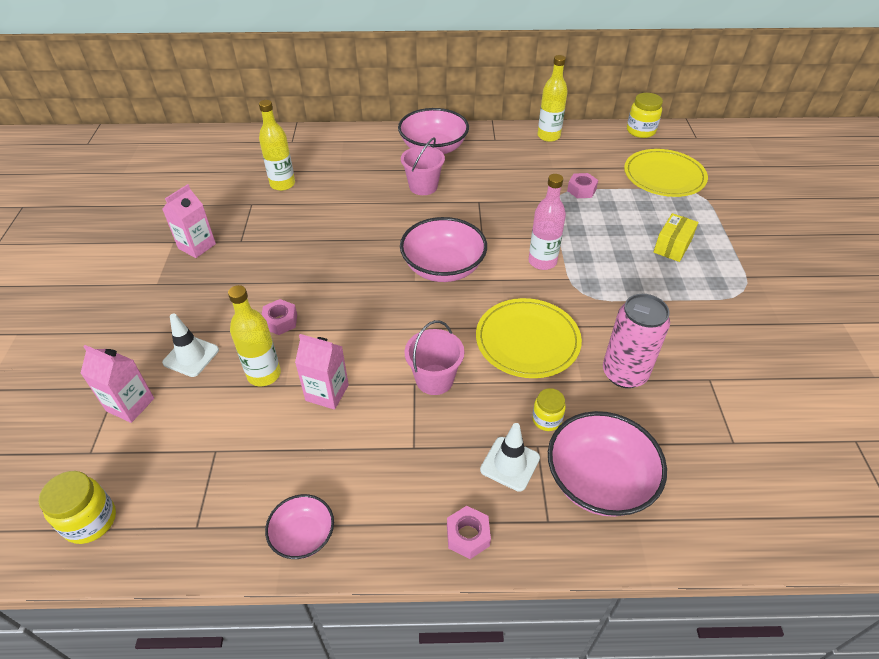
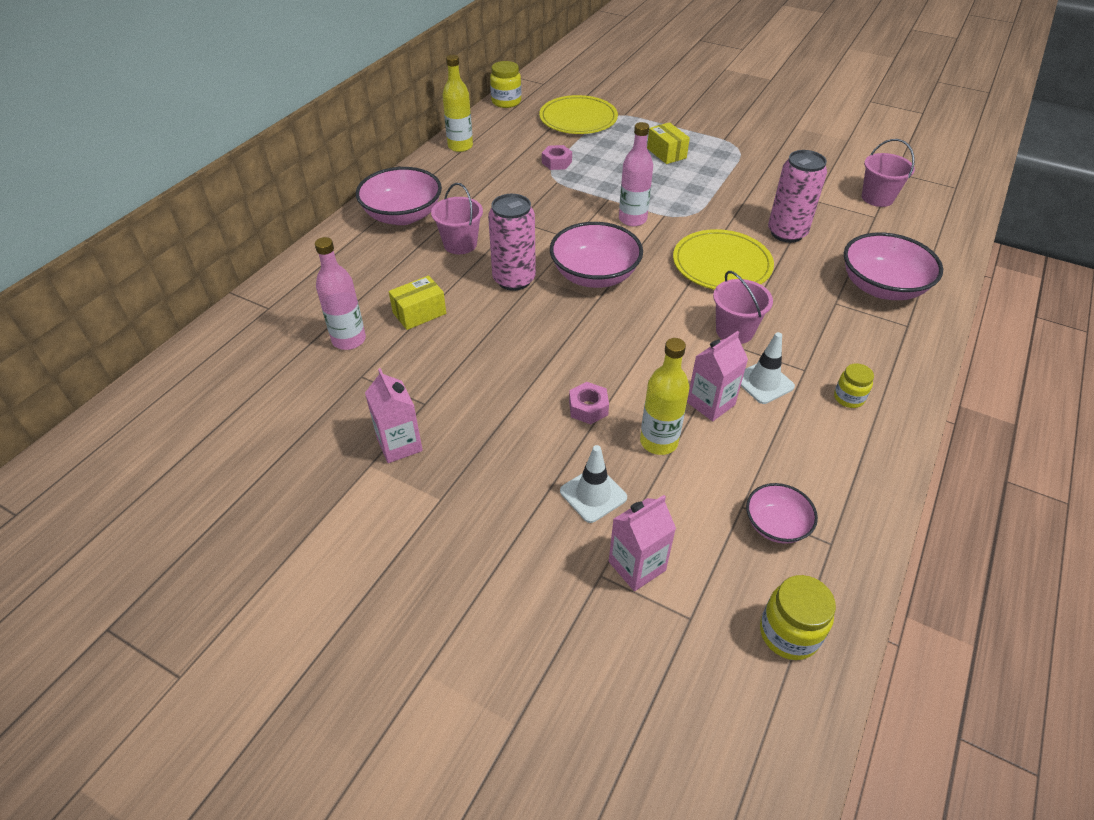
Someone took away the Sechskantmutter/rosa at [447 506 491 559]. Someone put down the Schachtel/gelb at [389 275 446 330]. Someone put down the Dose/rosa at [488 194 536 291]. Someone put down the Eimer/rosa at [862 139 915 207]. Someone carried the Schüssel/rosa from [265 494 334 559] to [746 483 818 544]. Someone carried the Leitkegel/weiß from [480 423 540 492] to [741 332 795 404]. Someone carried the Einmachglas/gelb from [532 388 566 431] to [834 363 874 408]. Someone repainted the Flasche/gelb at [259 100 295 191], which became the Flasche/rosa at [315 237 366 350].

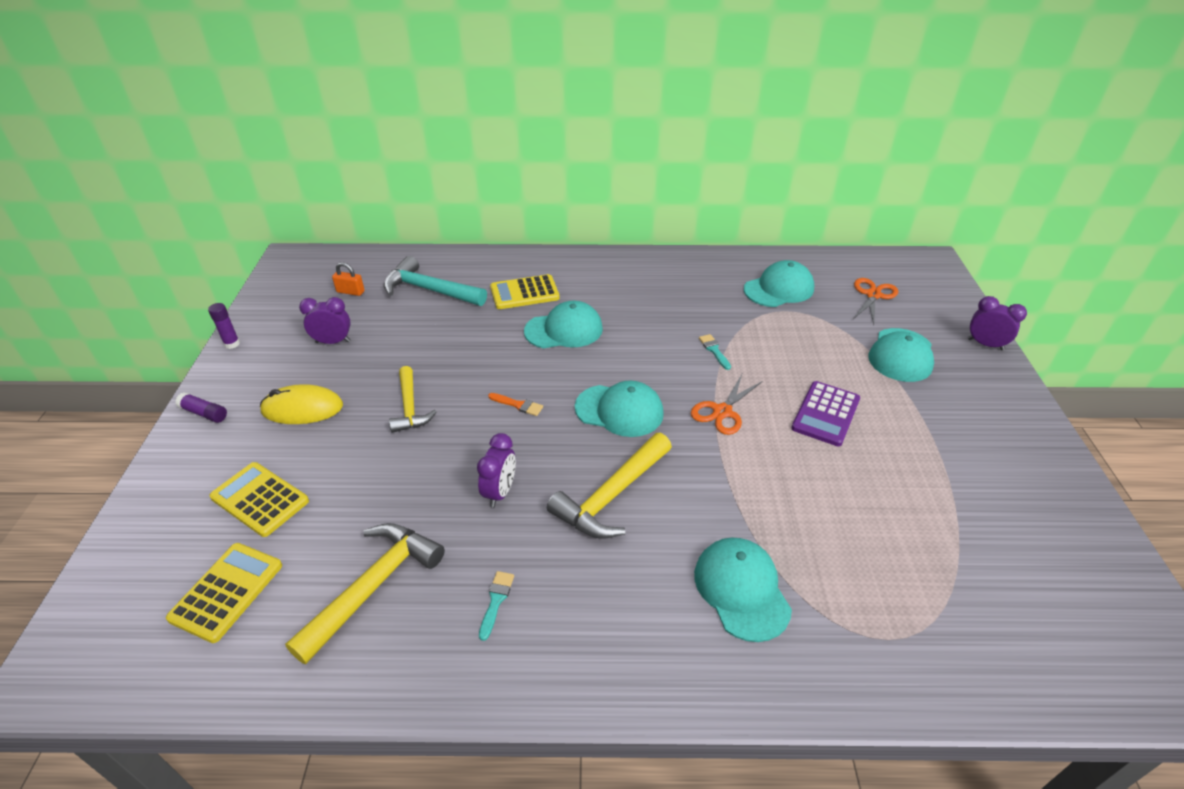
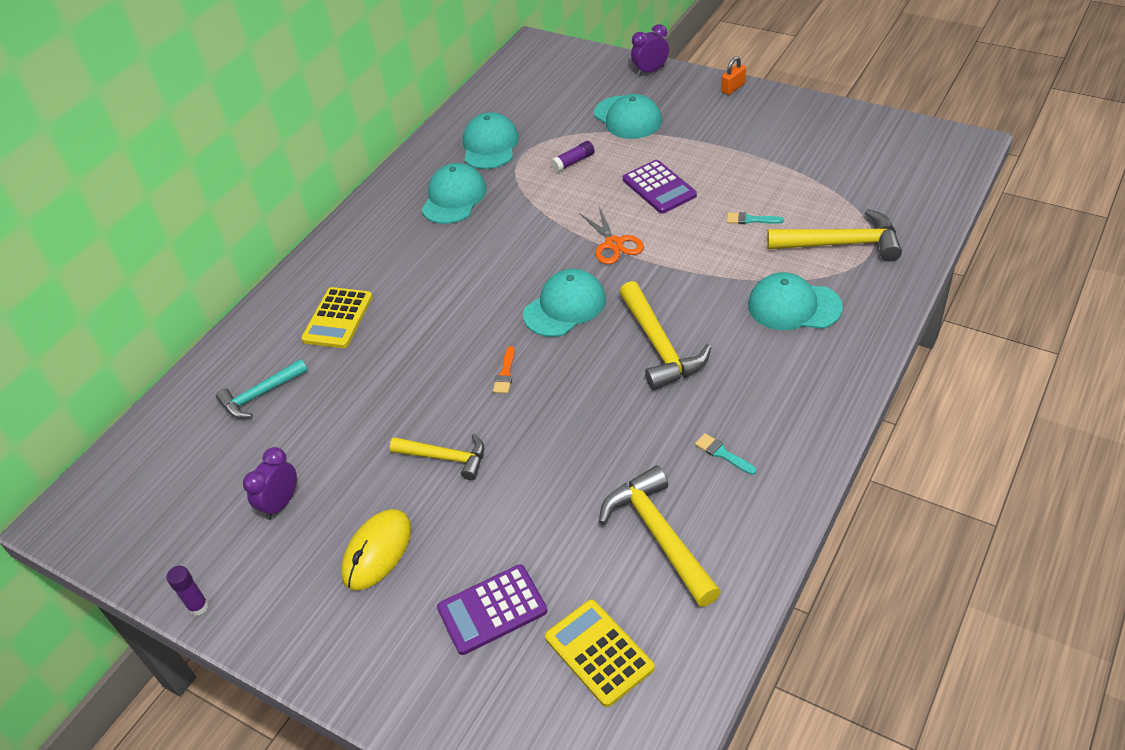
Someone took away the Wecker/lila at [477 433 516 508]. Someone took away the Schere/orange at [853 278 898 324]. Someone put down the Hammer/gelb at [767 209 902 262]. Someone carried the Klebestift/lila from [175 392 227 423] to [551 141 595 172]. Someone carried the Vorhängeschloss/orange from [332 262 365 296] to [721 56 746 95]. Someone carried the Kappe/türkis from [524 301 603 348] to [422 163 487 224]. Someone carried the Pinsel/türkis from [699 334 731 370] to [727 212 784 224]. Someone repainted the Taschenrechner/gelb at [209 462 309 537], which became the Taschenrechner/lila at [437 564 547 655]. Someone rotated the Pinsel/orange at [488 393 543 416] by 135 degrees clockwise. Someone scaled the Hammer/türkis at [384 256 487 306] by 0.66.

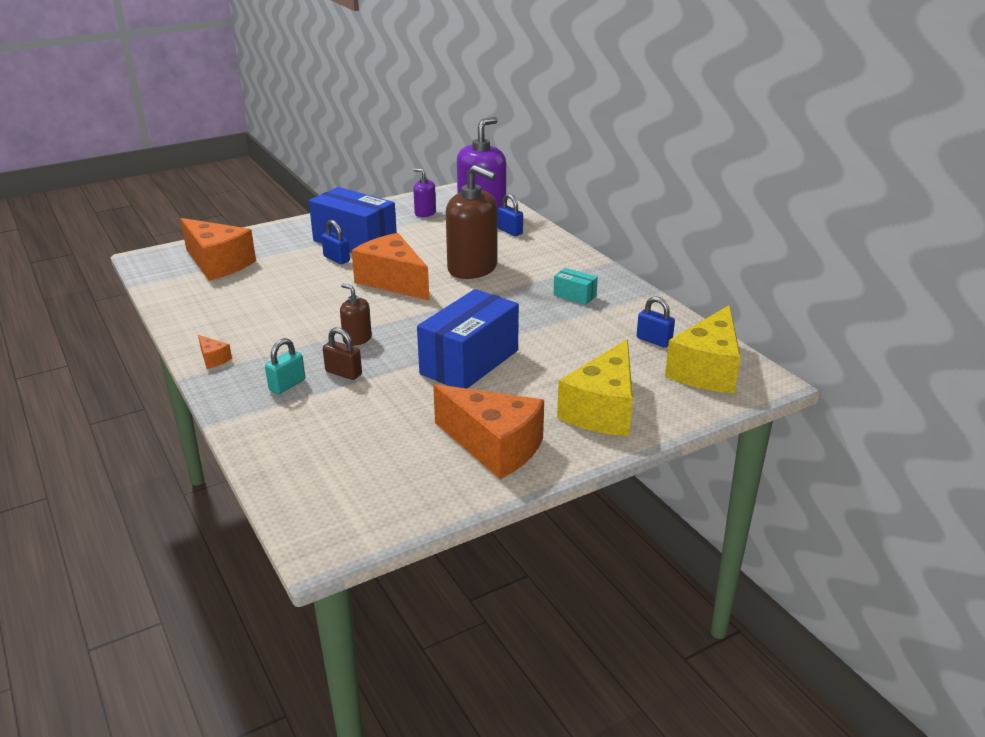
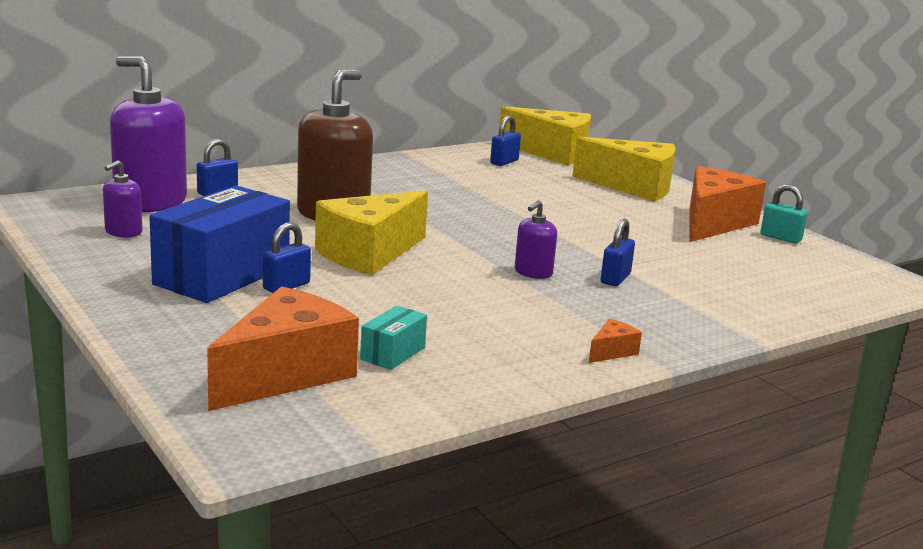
Someone took away the Schachtel/blau at [417 289 519 389]. Someone carried the Vorhängeschloss/türkis from [265 338 305 394] to [760 184 808 244]. Someone carried the Schachtel/türkis from [553 268 598 305] to [360 306 427 370]. Someone repainted the Vorhängeschloss/braun at [323 328 362 380], which became the Vorhängeschloss/blau at [601 219 635 286]. Someone repainted the Seifenspender/braun at [340 284 372 346], which became the Seifenspender/lila at [515 200 557 279]. Someone repainted the Käse/orange at [352 233 430 301], which became the Käse/gelb at [315 190 428 275].

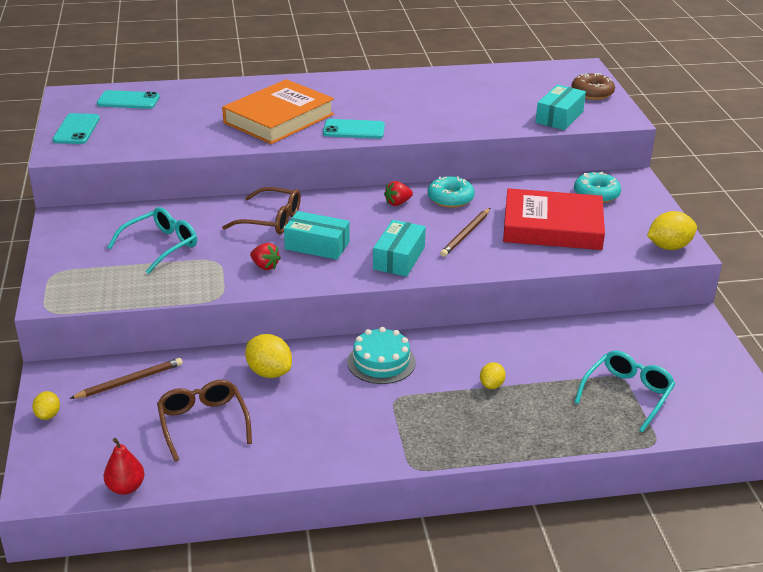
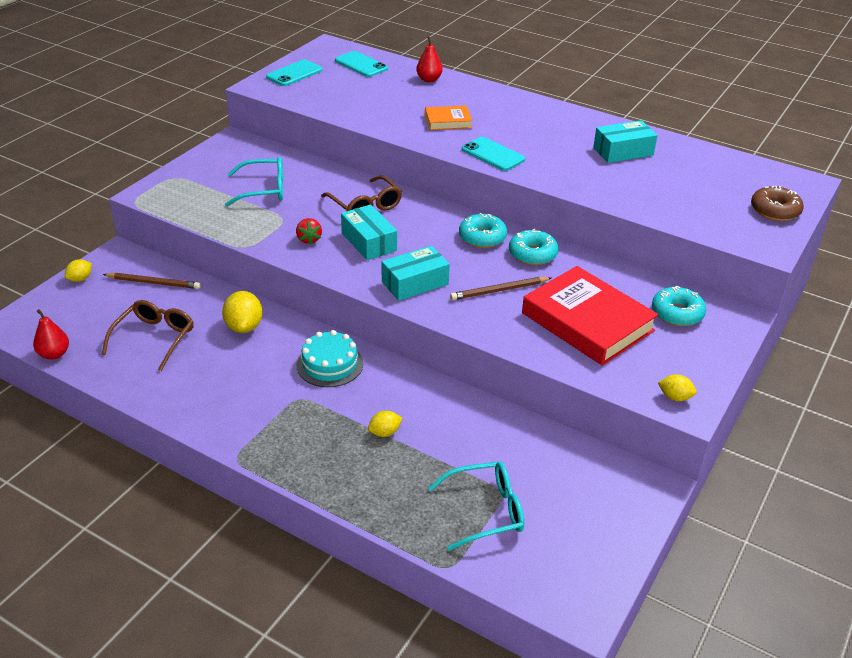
Someone put down the Birne/rot at [416 36 443 82]. Someone carried the Schachtel/türkis from [536 85 586 130] to [593 120 658 163]. Someone swapped the Erdbeere/rot at [384 181 413 206] for the Donut/türkis at [459 213 507 248]. Someone scaled the Buch/orange at [222 79 334 144] by 0.49. Someone scaled the Zitrone/gelb at [647 211 697 250] by 0.59.

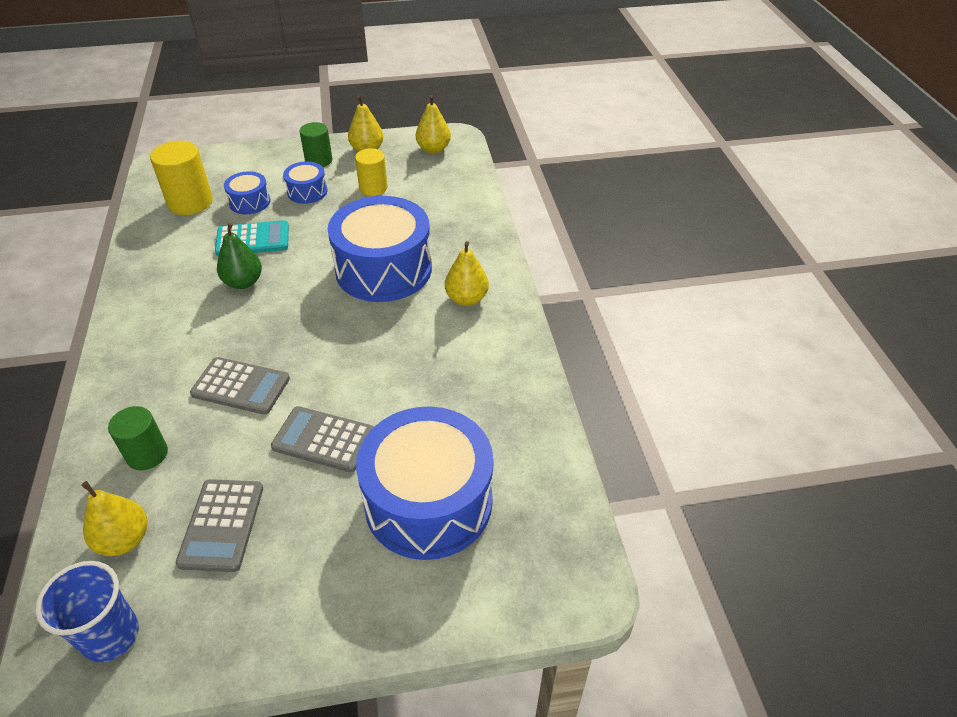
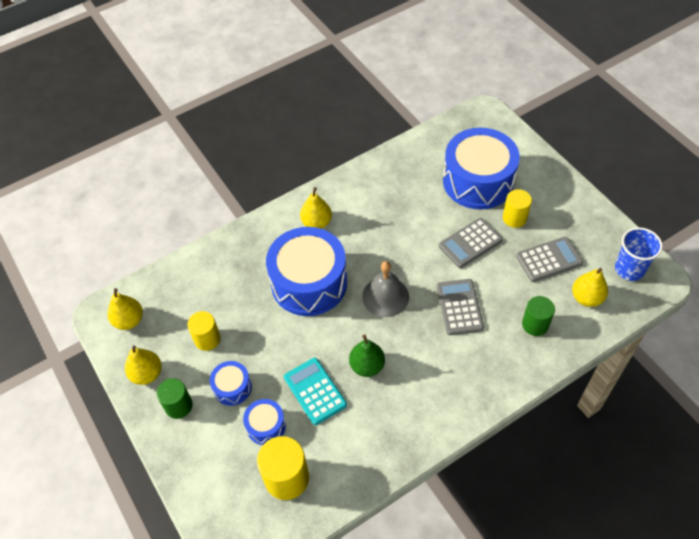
Someone put down the Glocke/grau at [362 261 409 317]. Someone put down the Vollzylinder/gelb at [503 189 532 228]. Someone rotated the Taschenrechner/grau at [271 406 374 472] by 60 degrees clockwise.

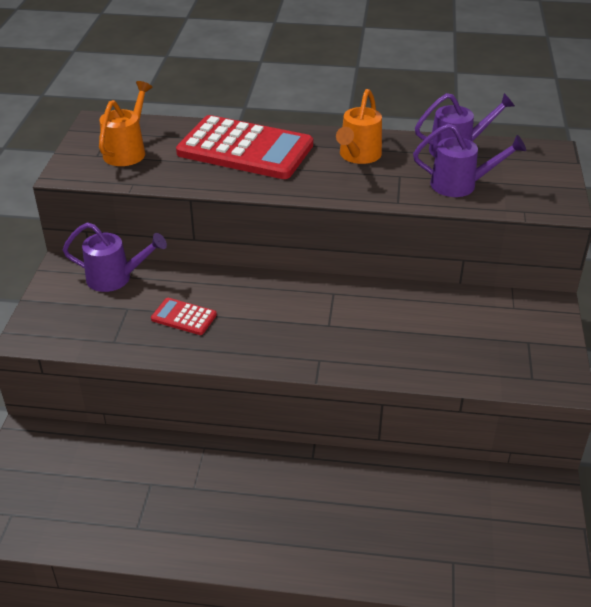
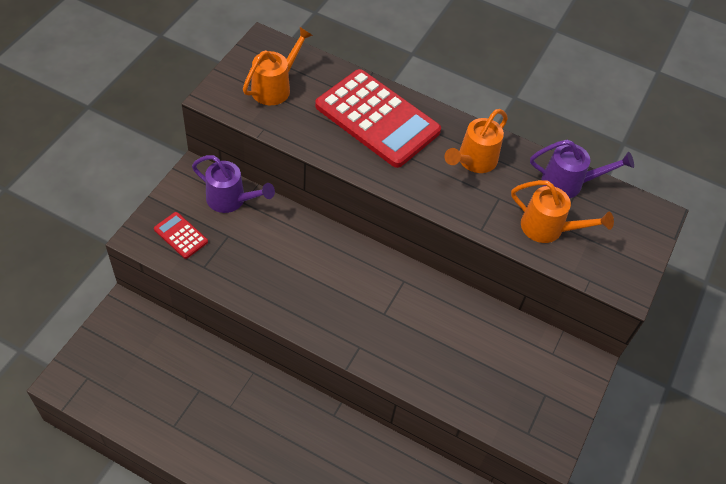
Someone carried the Taschenrechner/rot from [151 298 217 335] to [154 212 208 259]. Someone repainted the Gießkanne/lila at [413 123 526 197], which became the Gießkanne/orange at [511 180 614 243].

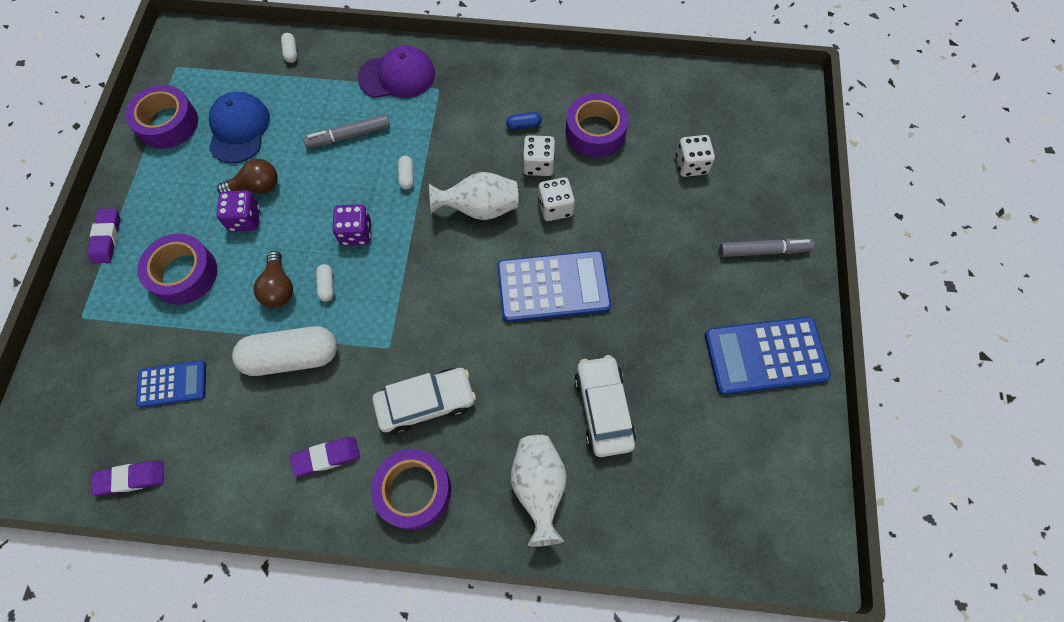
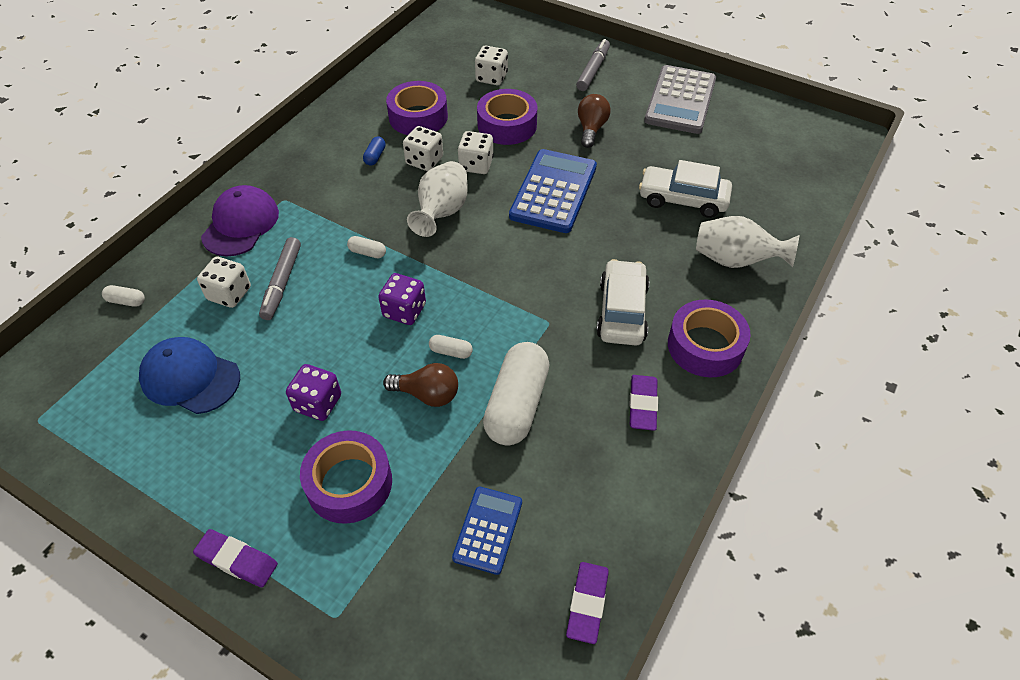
Someone put down the Spielwürfel/weiß at [197 257 251 308]. Someone carried the Klebeband/lila from [125 85 198 149] to [477 89 537 145]. Someone carried the Glühbirne/braun from [217 159 278 194] to [578 94 611 148]. Someone repainted the Taschenrechner/blau at [705 317 831 395], which became the Taschenrechner/grau at [644 65 716 134].

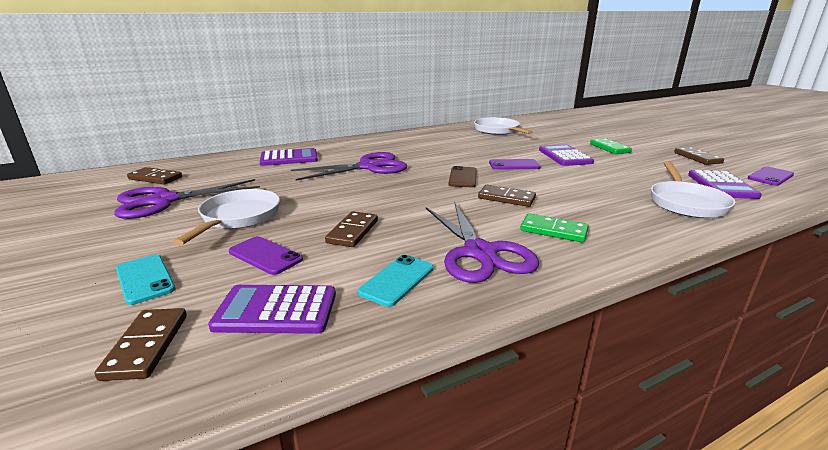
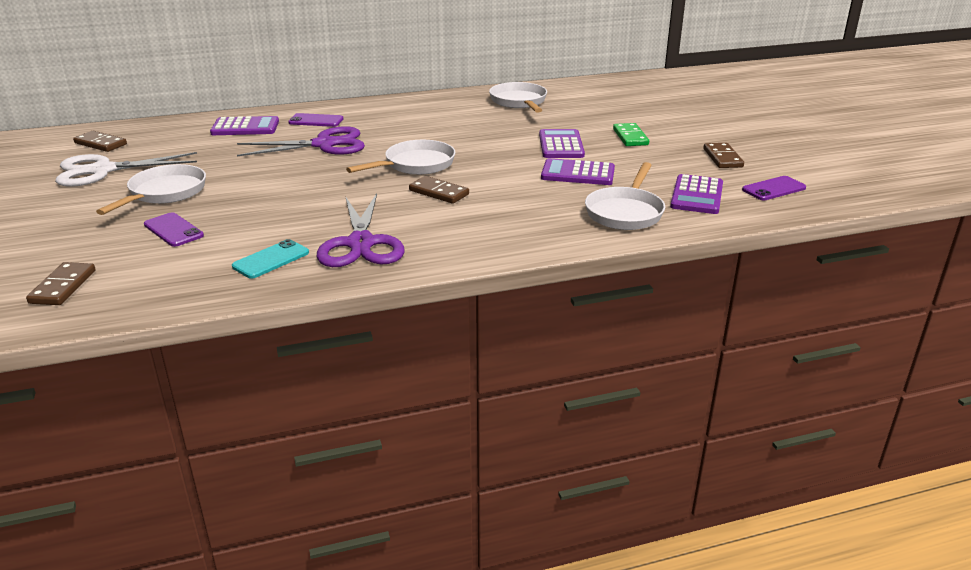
Someone took away the Handy/türkis at [116 254 175 305]. Someone took away the Dominostein/braun at [325 211 378 247]. Someone took away the Dominostein/grün at [520 213 589 243]. Someone carried the Taschenrechner/lila from [208 285 336 334] to [541 158 615 185]. Someone carried the Handy/lila from [489 159 541 170] to [288 113 343 127]. Someone swapped the Handy/braun at [448 166 477 187] for the Pfanne/weiß at [346 140 455 175]. Someone repainted the Schere/lila at [114 179 260 219], which became the Schere/weiß at [55 152 197 187].

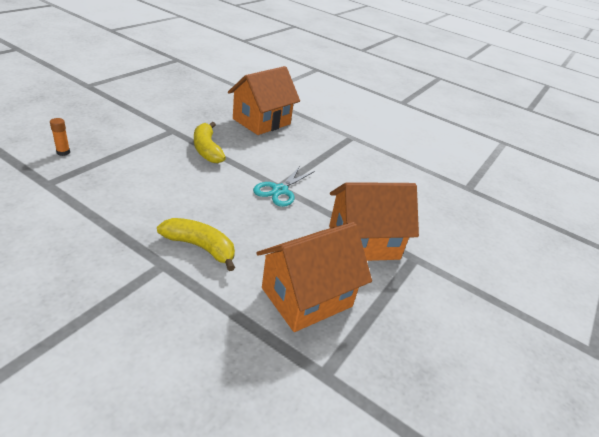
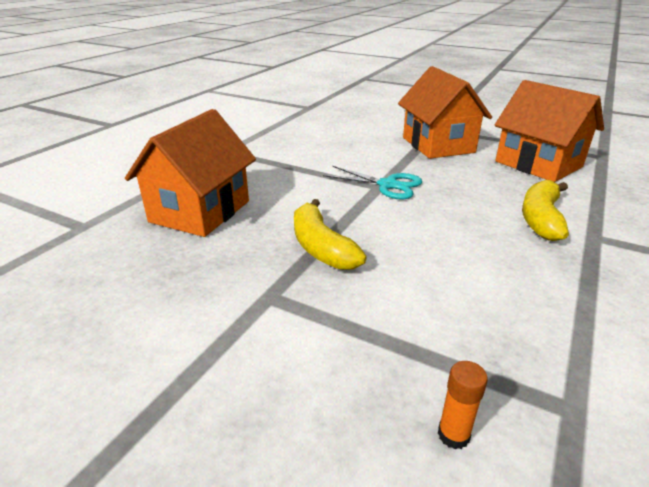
Someone rotated the Banane/gelb at [194 122 226 163] by 90 degrees clockwise. Someone rotated the Haus/orange at [228 66 300 135] by 75 degrees clockwise.

